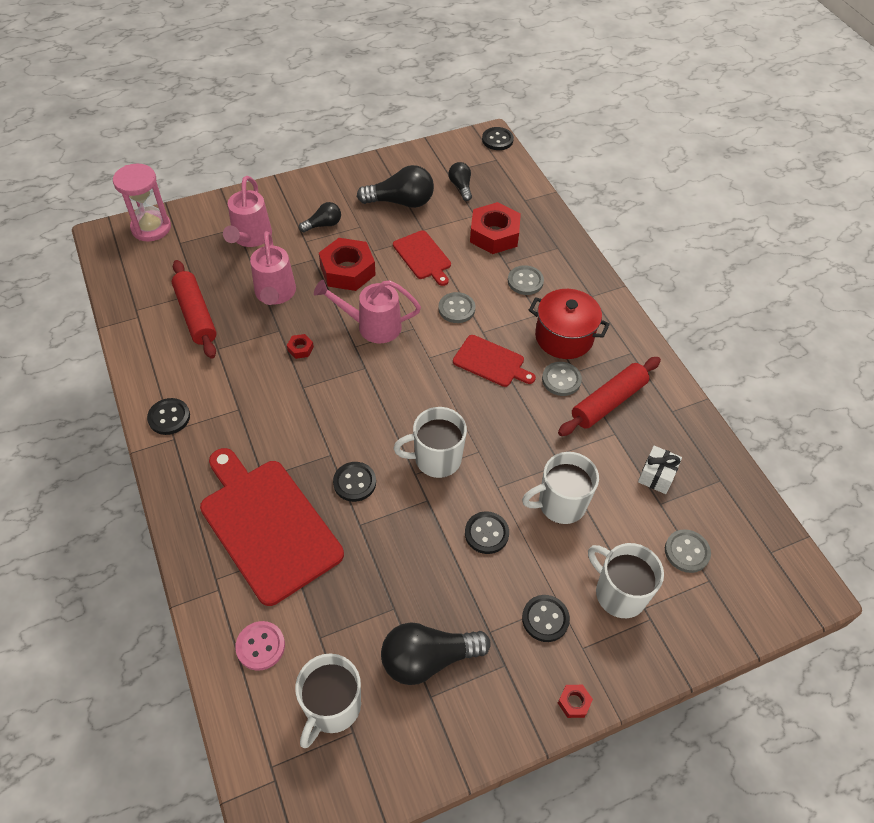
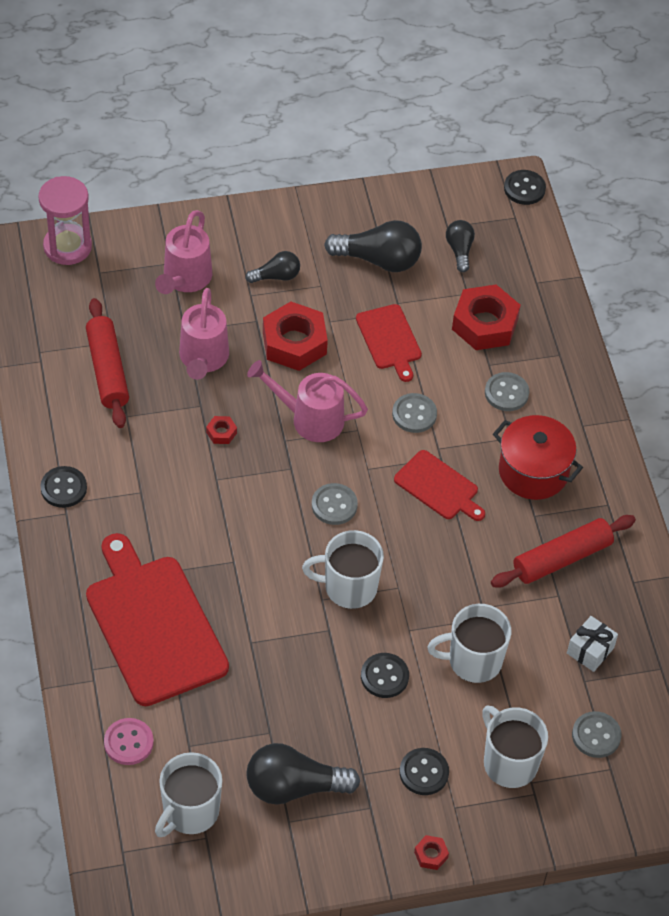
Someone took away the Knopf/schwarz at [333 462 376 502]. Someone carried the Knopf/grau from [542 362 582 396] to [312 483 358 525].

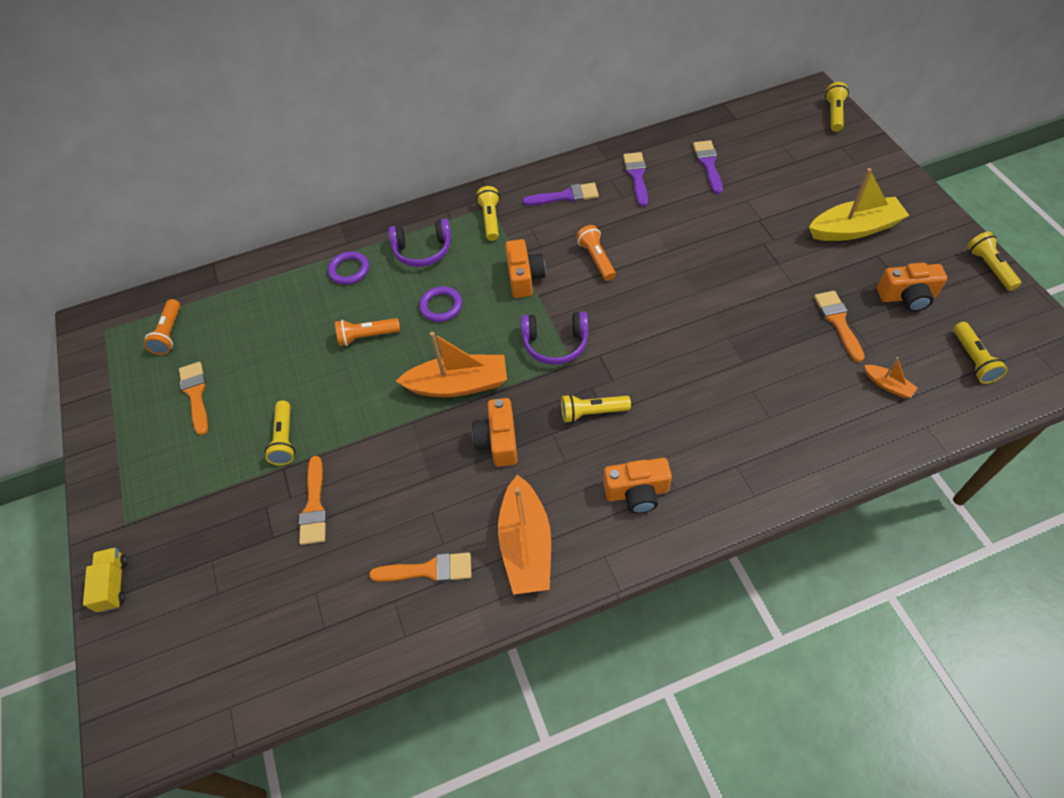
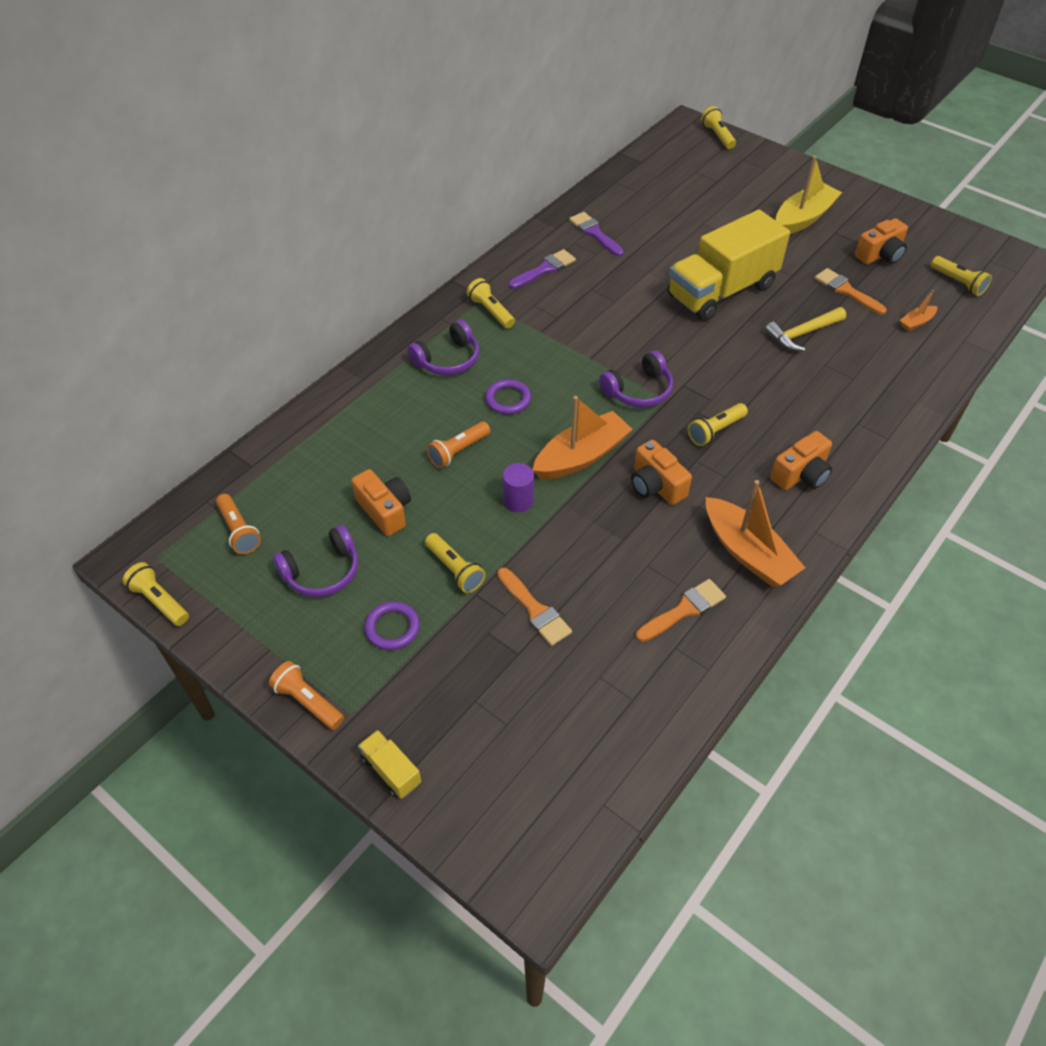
Someone took away the Pinsel/lila at [693 140 723 194]. Someone put down the Vollzylinder/lila at [503 463 534 512]. Someone put down the Lastwagen/gelb at [668 210 790 321]. Someone put down the Hammer/gelb at [765 307 846 351]. Someone carried the Ring/lila from [328 251 369 285] to [364 601 420 650]. Someone carried the Kamera/orange from [505 239 546 298] to [351 469 411 536]. Someone carried the Taschenlampe/orange from [576 225 616 281] to [269 661 344 730]. Someone carried the Taschenlampe/gelb from [967 231 1022 291] to [122 562 189 626]. Someone swapped the Pinsel/orange at [179 362 208 435] for the Kopfhörer/lila at [273 525 358 597]. Someone rotated the Boot/orange at [864 357 918 398] by 135 degrees clockwise.

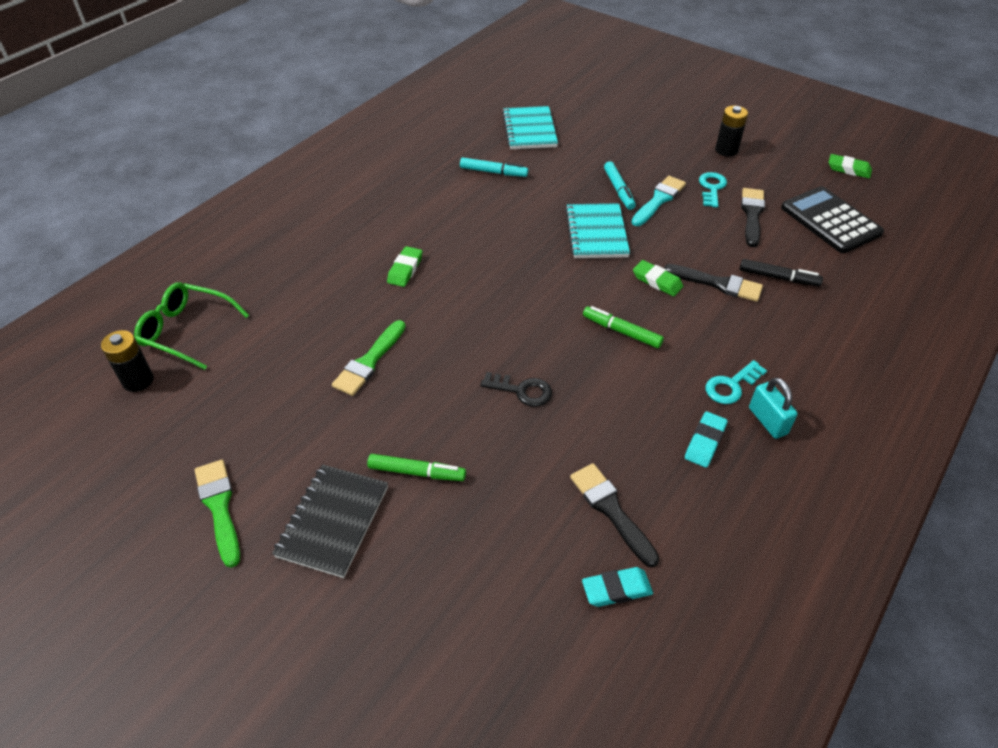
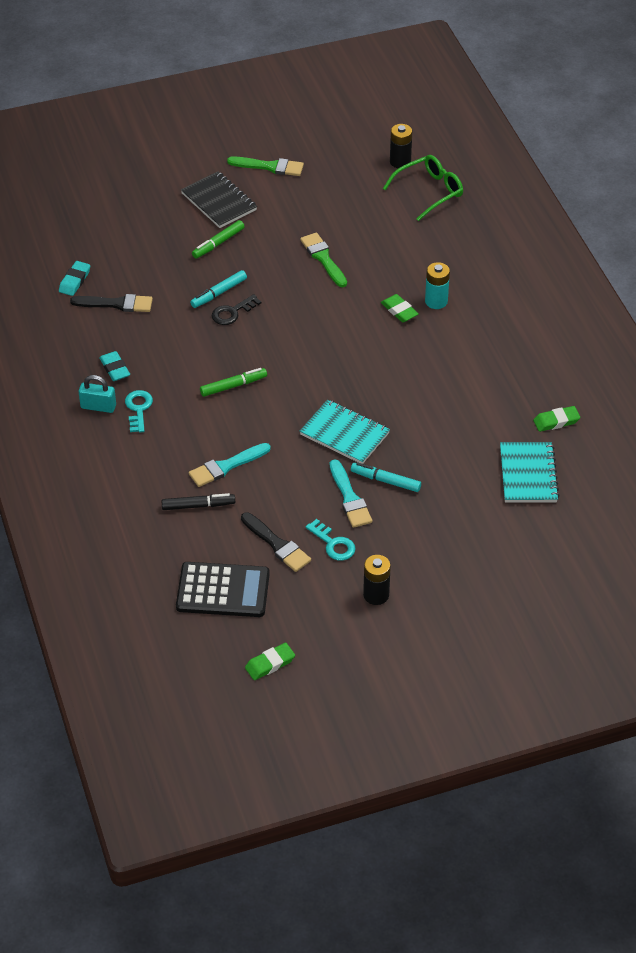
Someone put down the Batterie/türkis at [425 262 450 309]. Someone carried the Filzstift/türkis from [460 157 528 177] to [190 270 247 308]. Someone carried the Radiergummi/grün from [633 260 683 296] to [533 406 580 432]. Someone repainted the Pinsel/schwarz at [664 264 763 302], which became the Pinsel/türkis at [189 443 271 487]. Someone rotated the Notizbuch/türkis at [502 106 558 149] by 60 degrees clockwise. Someone rotated the Filzstift/schwarz at [740 259 823 286] by 150 degrees counterclockwise.

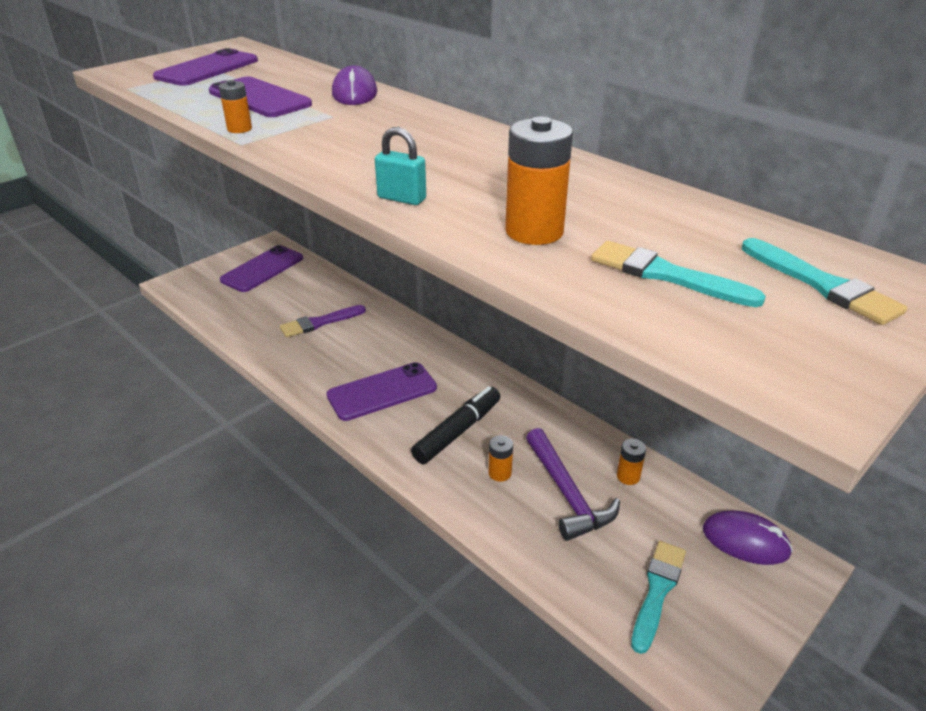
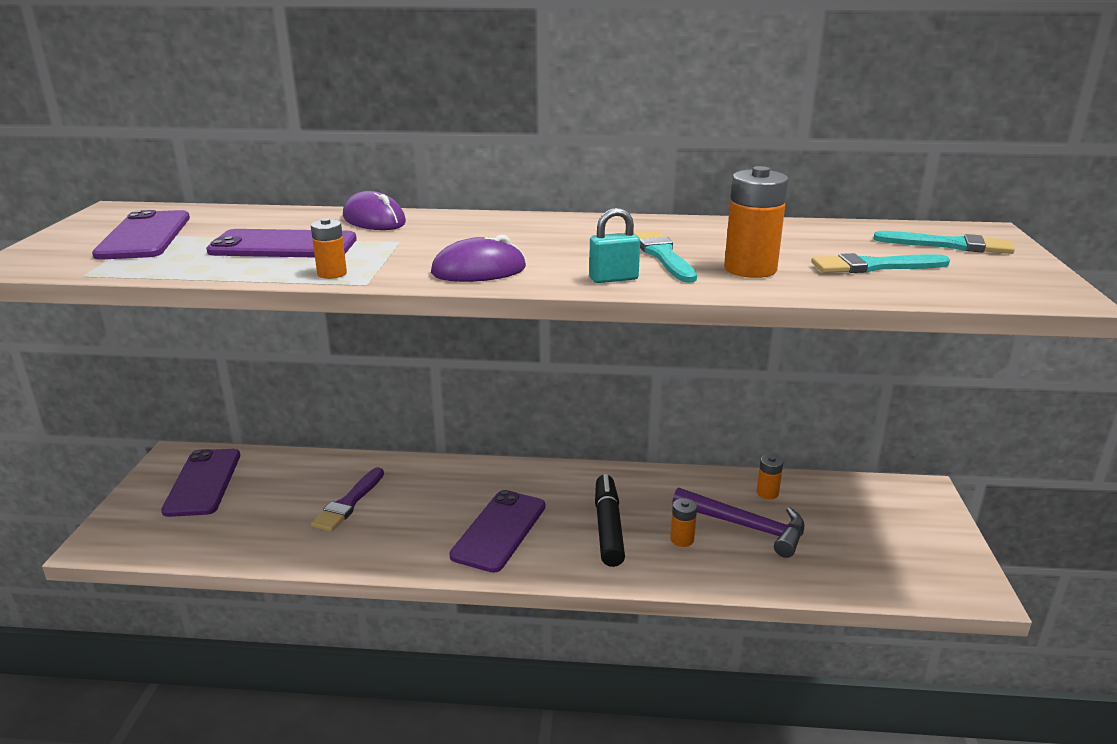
Someone carried the Pinsel/türkis from [631 541 686 654] to [633 231 697 283]. Someone carried the Computermaus/lila from [703 511 793 565] to [431 235 526 282].

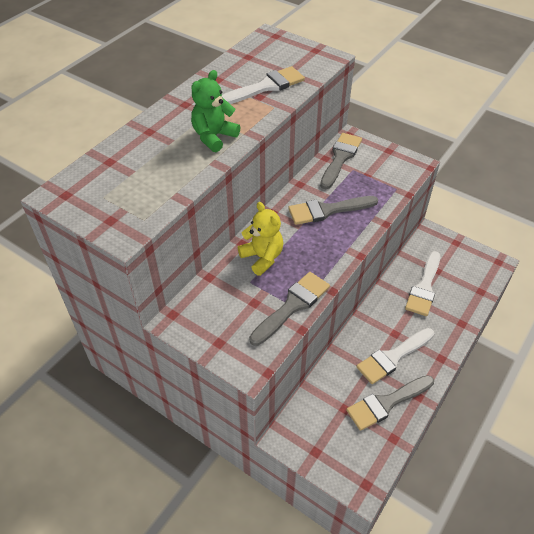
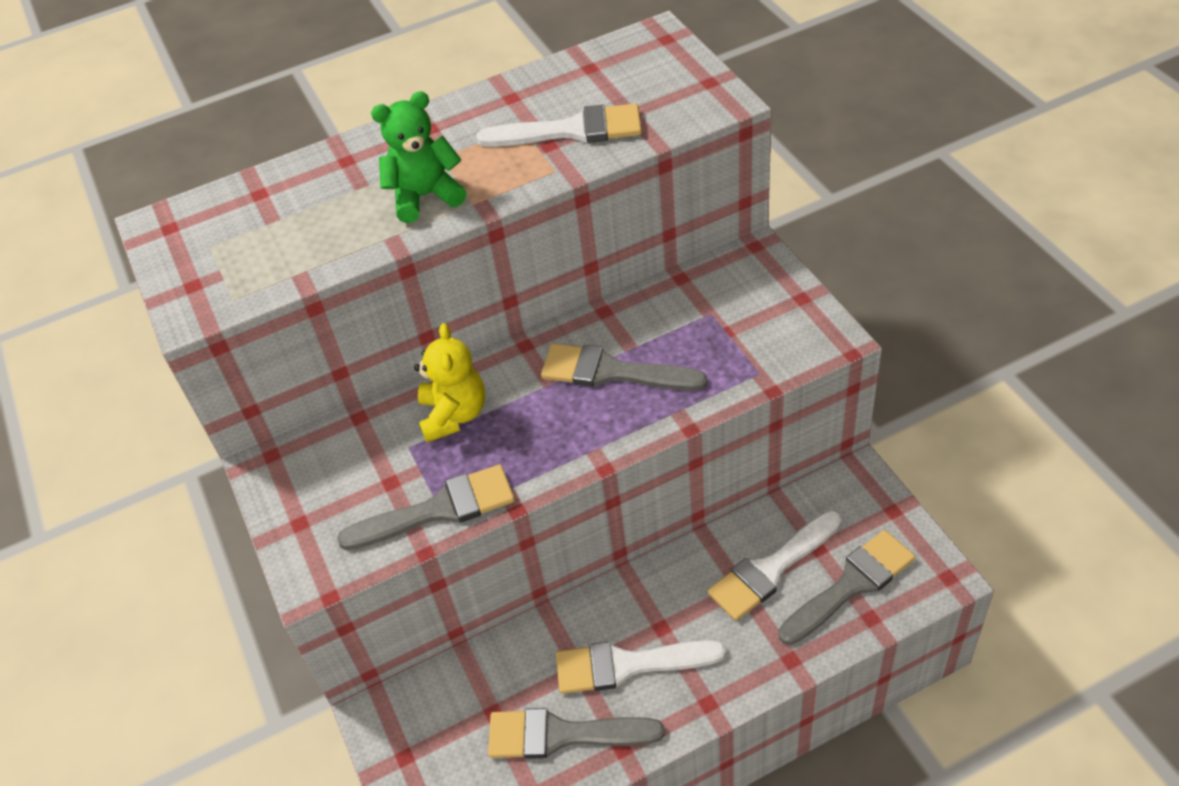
Someone carried the Pinsel/grau from [320 133 362 189] to [778 530 915 645].

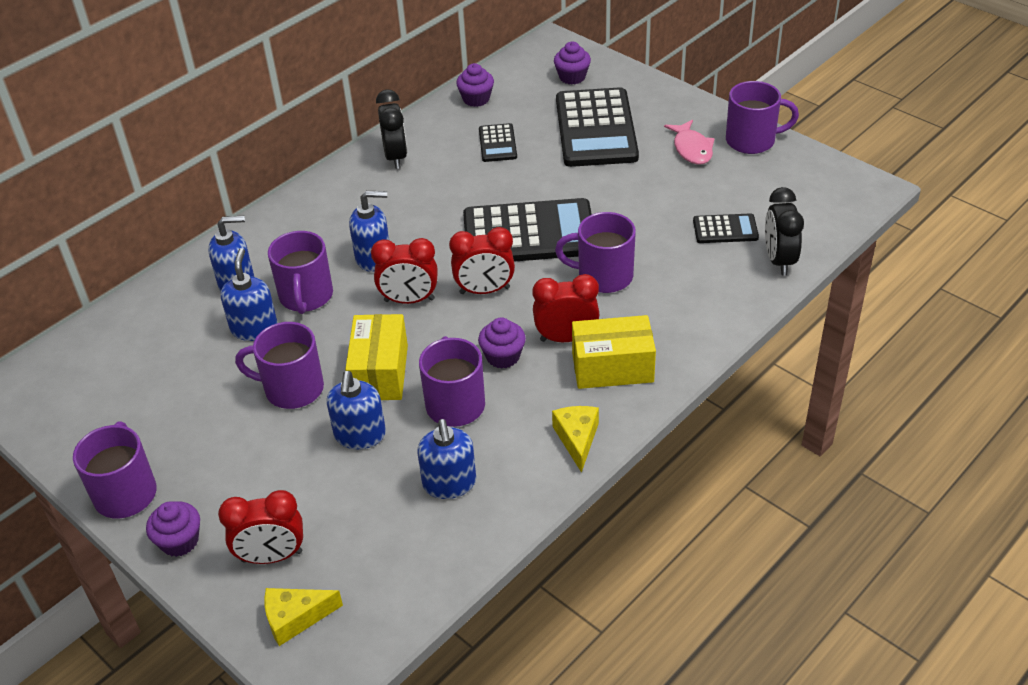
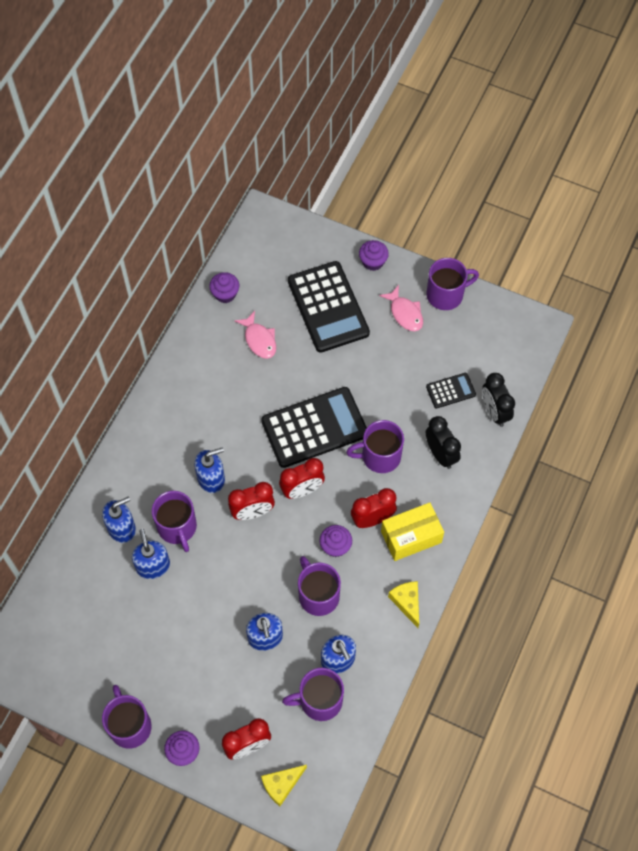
Someone took away the Schachtel/gelb at [345 314 408 400]. Someone carried the Tasse/lila from [235 322 324 409] to [282 668 344 721]. Someone carried the Wecker/schwarz from [376 90 407 169] to [426 416 461 469]. Someone carried the Muffin/lila from [554 42 591 85] to [359 240 389 271]. Someone swapped the Taschenrechner/schwarz at [479 123 517 162] for the Fisch/rosa at [235 311 276 359].

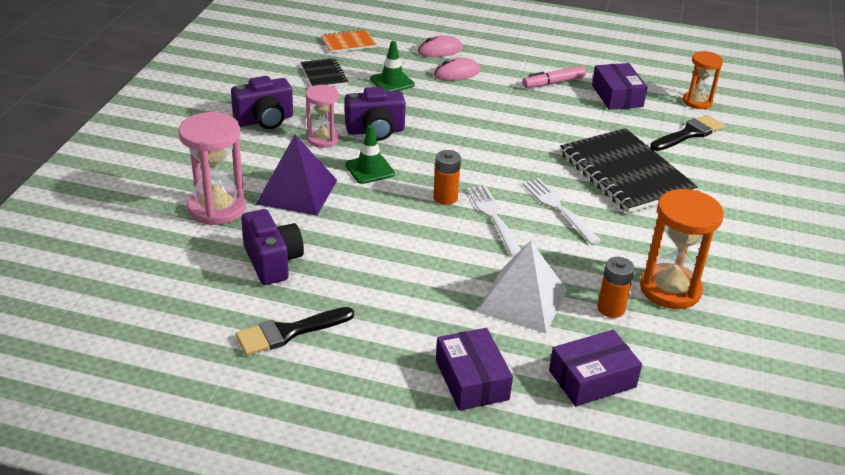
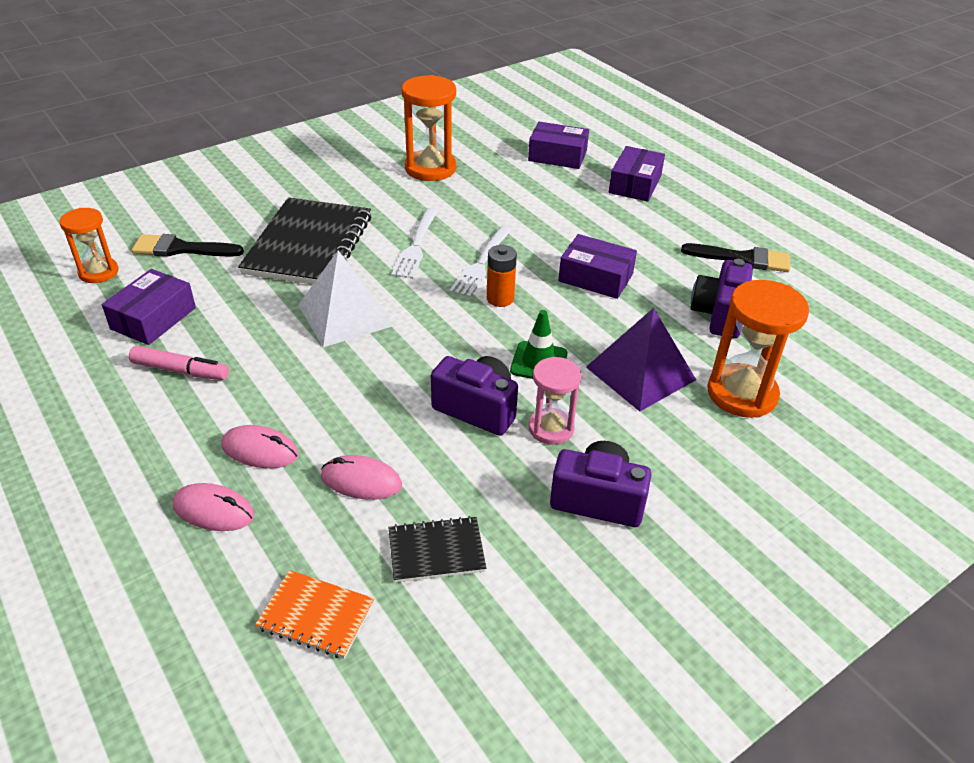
Someone took away the Batterie/orange at [597 257 635 318]. Someone put down the Schachtel/lila at [558 234 637 299]. Someone carried the Pyramide/weiß from [477 241 567 333] to [298 250 393 347]. Someone swapped the Leitkegel/grün at [370 41 415 91] for the Computermaus/rosa at [321 455 402 500]. Someone repainted the Sanduhr/rosa at [178 112 246 225], which became the Sanduhr/orange at [707 280 809 418]. Someone rotated the Notizbuch/schwarz at [301 58 348 86] by 60 degrees clockwise.

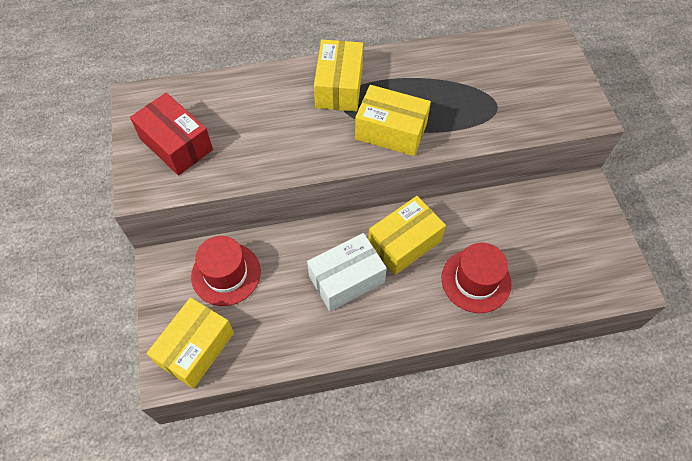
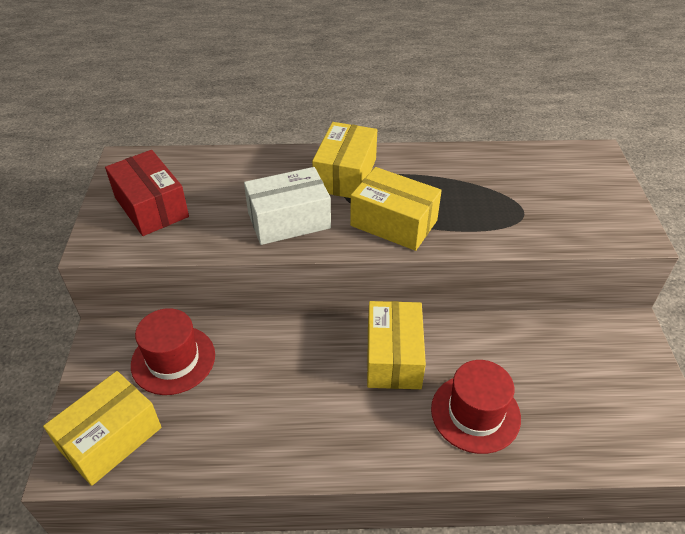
Someone carried the Schachtel/weiß from [307 233 387 311] to [244 167 331 245]. Someone rotated the Schachtel/gelb at [368 196 446 275] by 60 degrees counterclockwise.

